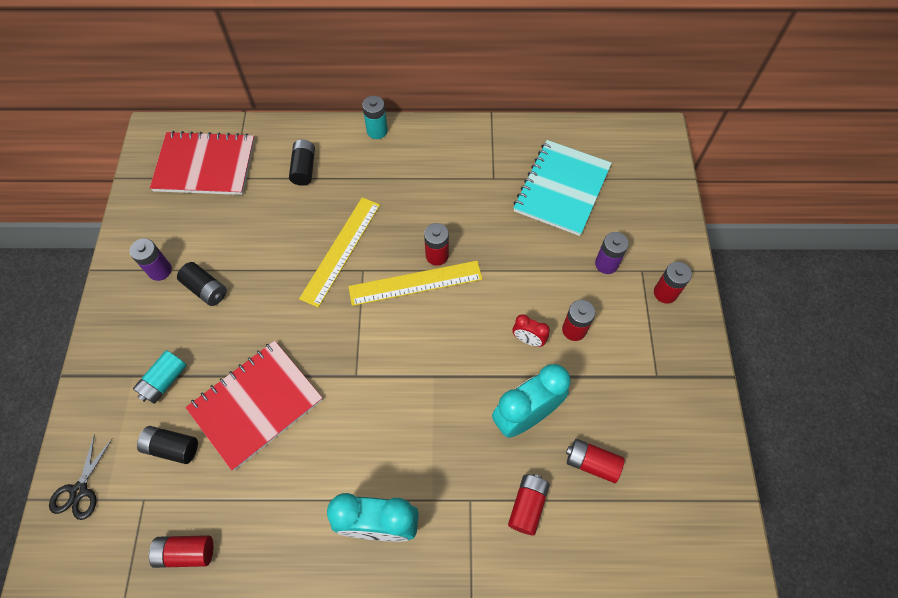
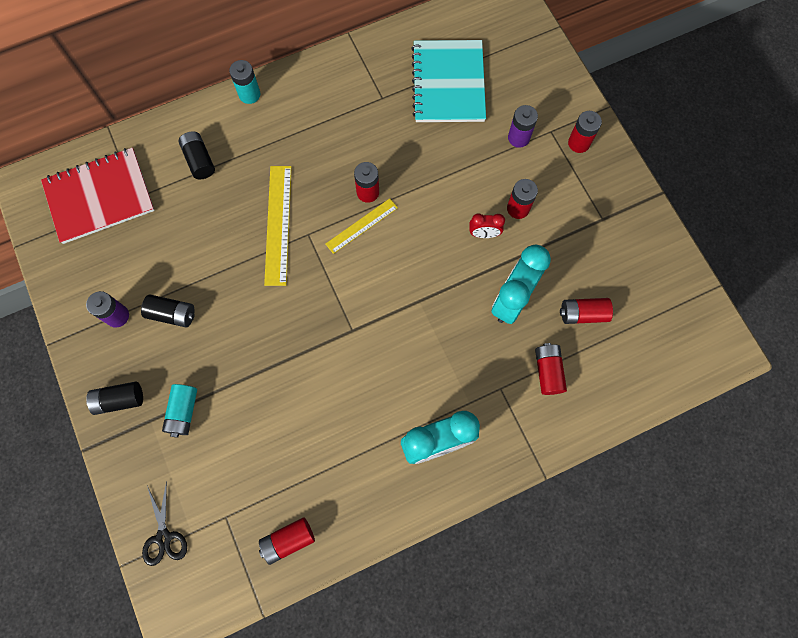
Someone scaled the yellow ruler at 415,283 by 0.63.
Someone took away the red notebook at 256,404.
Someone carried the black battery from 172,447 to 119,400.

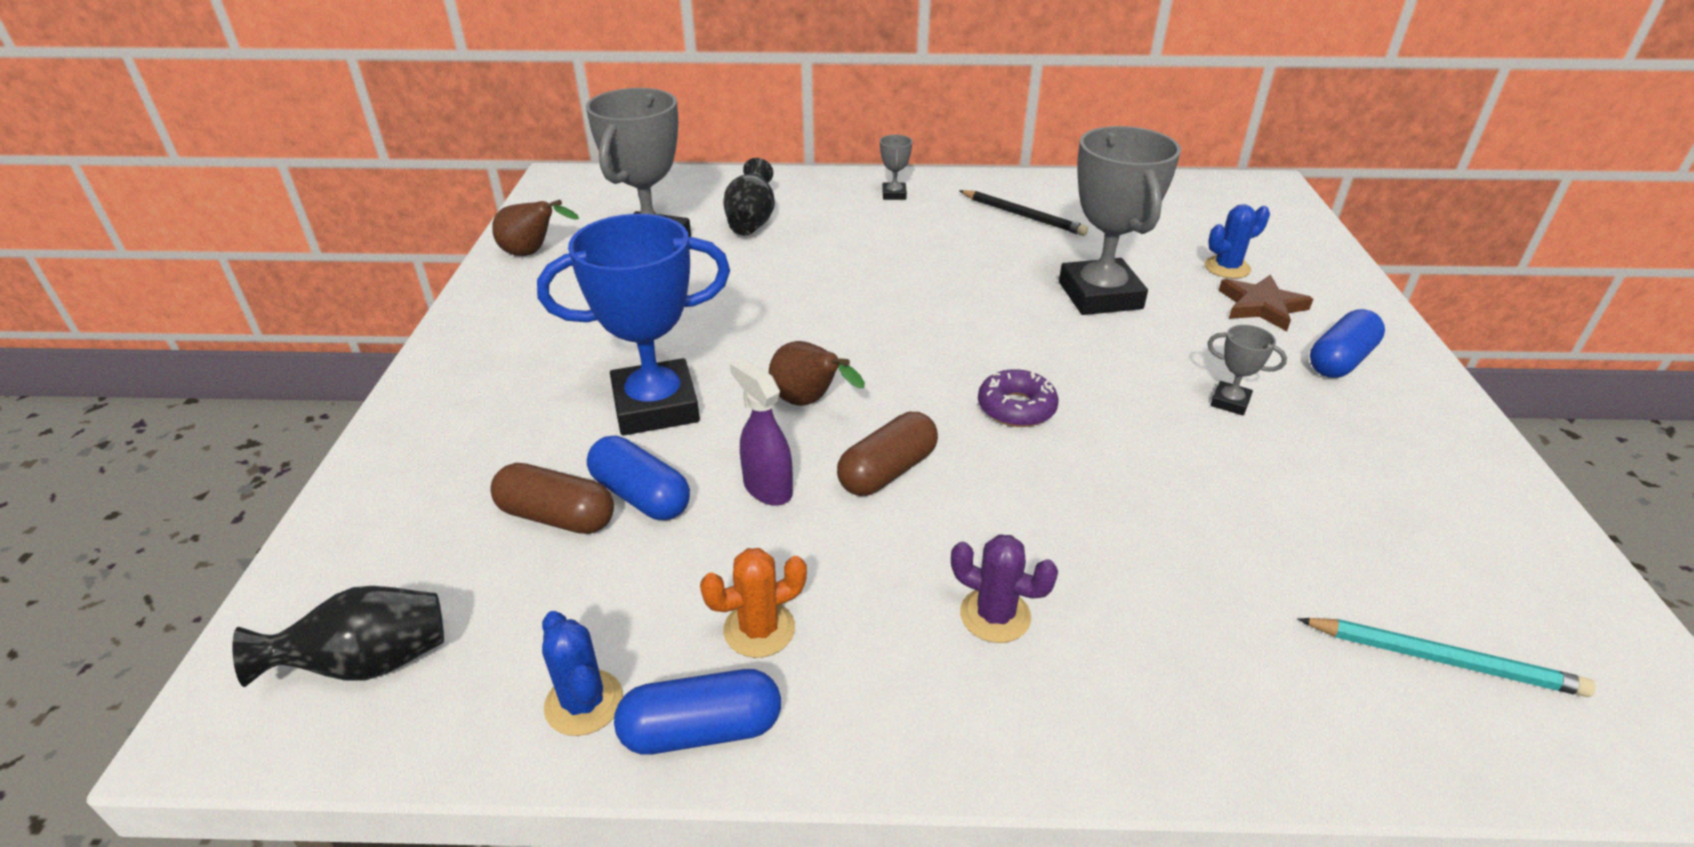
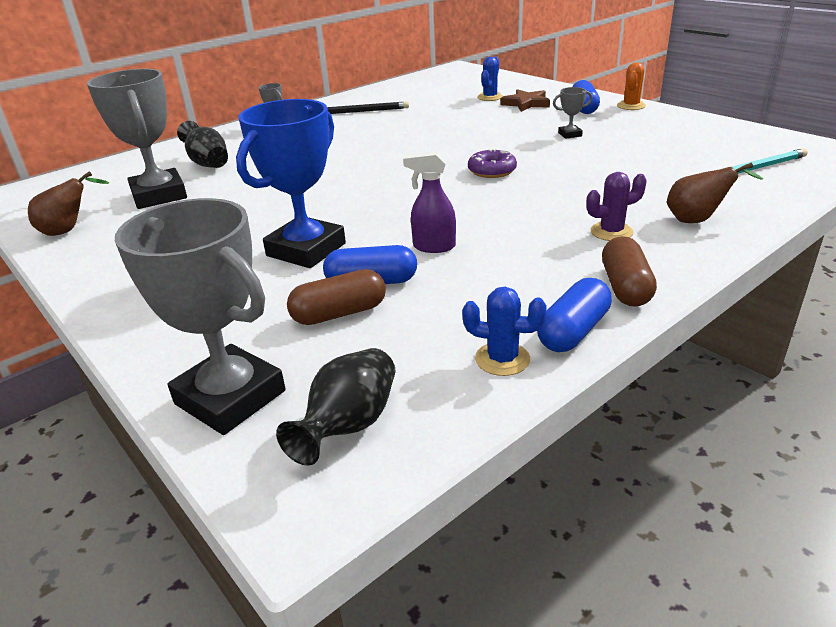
Someone carried the grey trophy from 1100,295 to 230,397.
Someone carried the brown pear from 809,403 to 697,220.
Someone carried the brown capsule from 887,471 to 625,287.
Someone carried the orange cactus from 759,629 to 631,106.

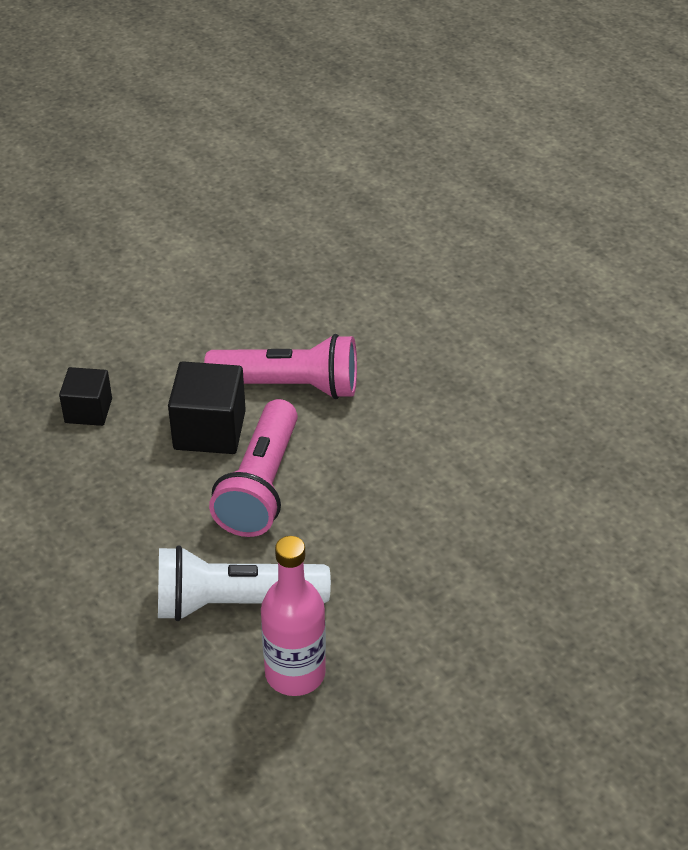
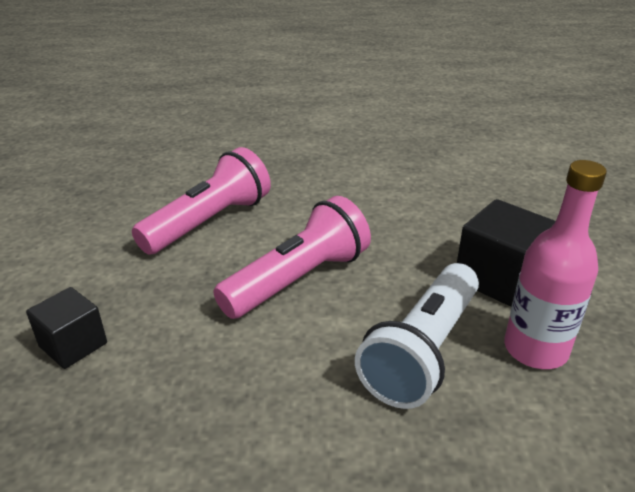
Someone carried the black cube from 209,430 to 498,278.
Someone rotated the pink flashlight at 260,486 by 90 degrees counterclockwise.

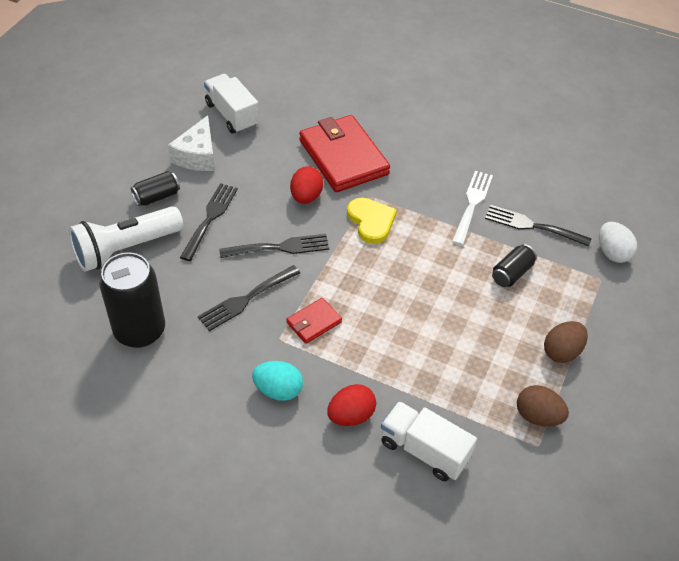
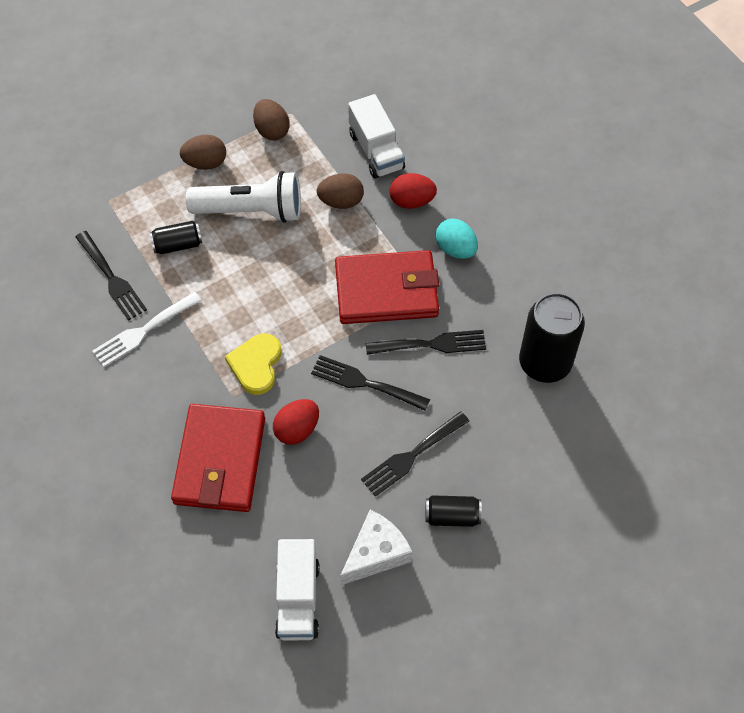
Someone carried the white flashlight from 125,249 to 251,211.
Someone took away the white egg at 612,253.
Someone scaled the red wallet at 314,322 by 2.12.
Someone put down the brown egg at 341,201.

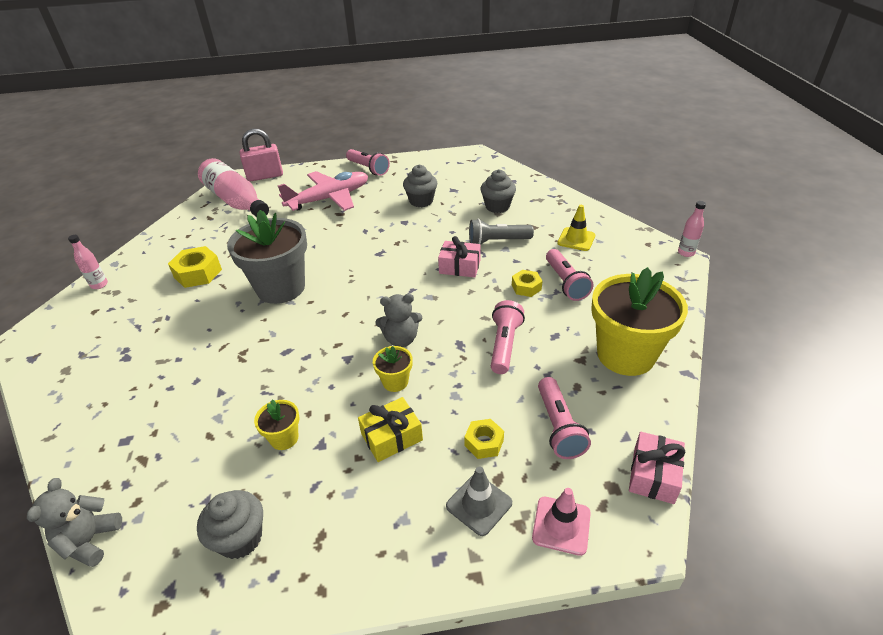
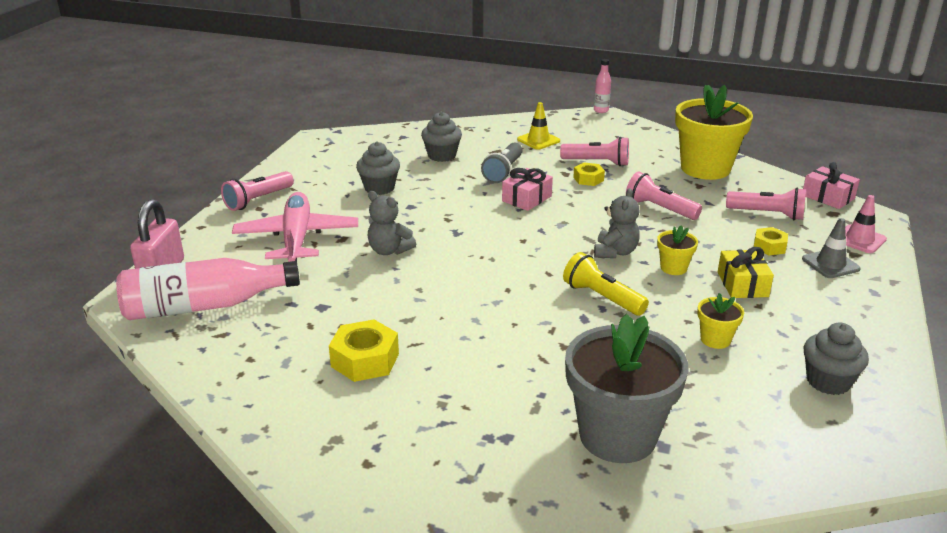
Someone rotated the pink flashlight at 368,169 by 150 degrees clockwise.
Someone carried the grey flower pot from 281,288 to 617,436.
Someone took away the pink bottle at 99,285.
Someone carried the grey teddy bear from 90,541 to 389,250.
Someone put down the yellow flashlight at 602,297.

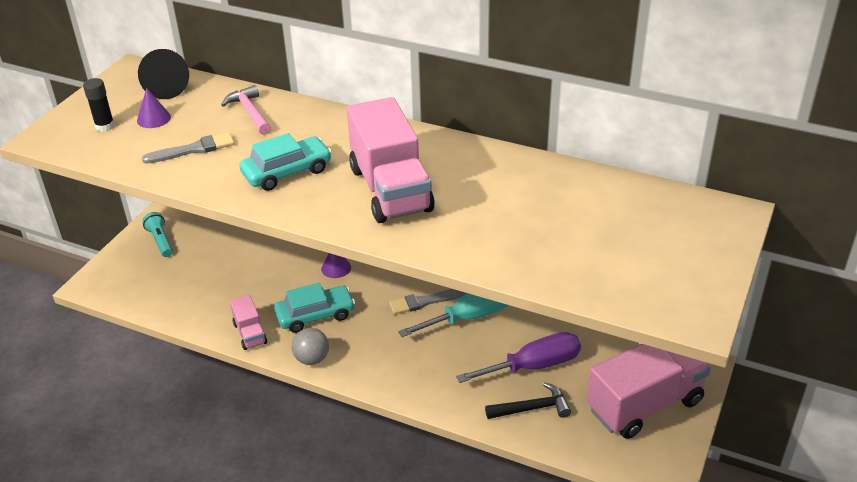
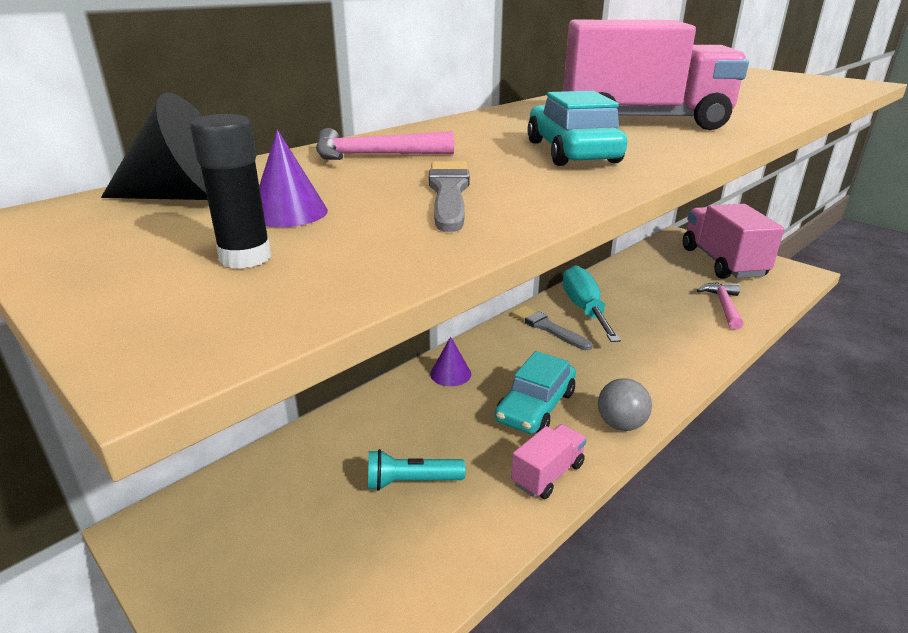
Someone carried the turquoise flashlight from 160,241 to 411,481.
Someone rotated the turquoise car at 315,315 by 150 degrees counterclockwise.
Someone rotated the grey brush at 425,301 by 135 degrees clockwise.
Someone rotated the pink truck at 250,333 by 45 degrees counterclockwise.
Someone took away the purple screwdriver at 533,366.
Someone repainted the black hammer at 532,408, which became the pink hammer at 724,306.

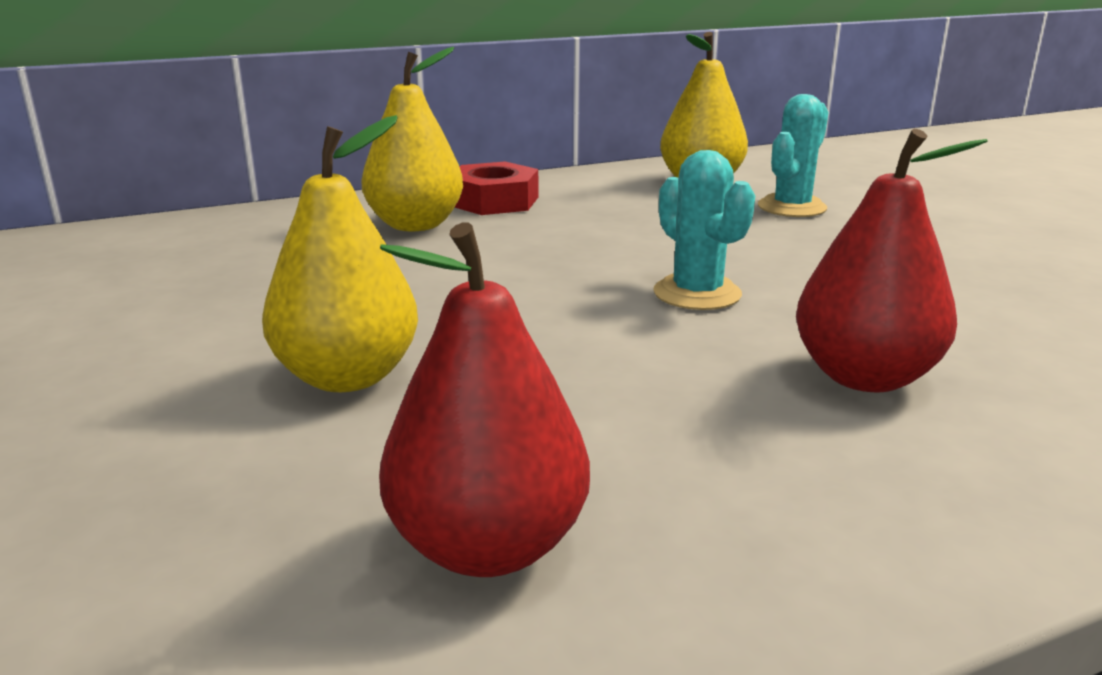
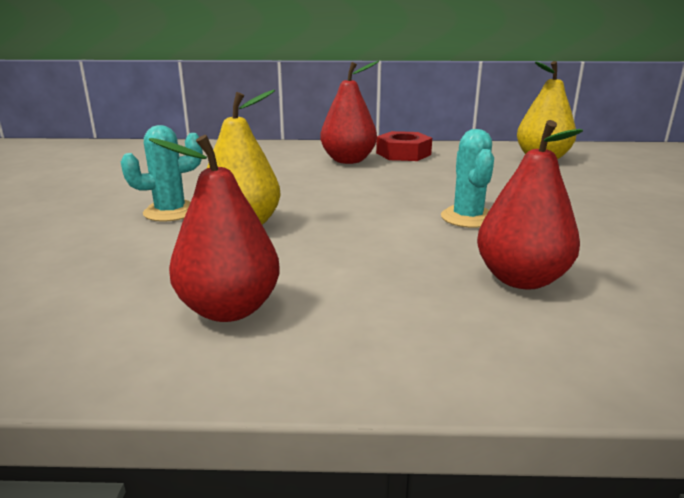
Someone repainted the yellow pear at 415,225, which became the red pear at 348,160.
Someone carried the turquoise cactus from 791,207 to 170,212.

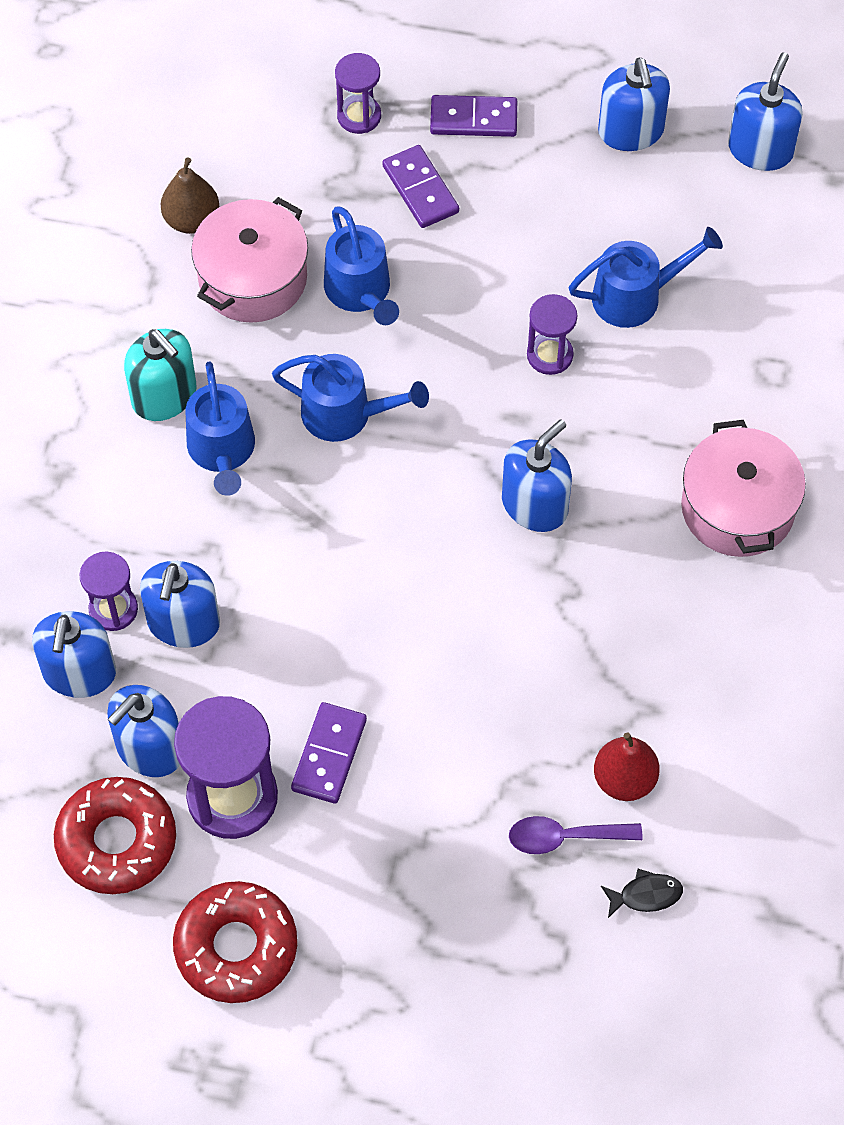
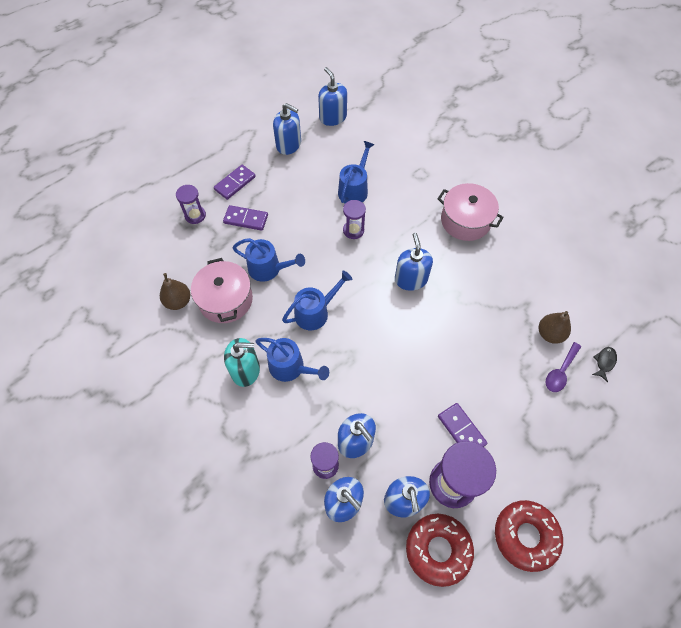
Someone repainted the red pear at 624,779, which became the brown pear at 550,334.

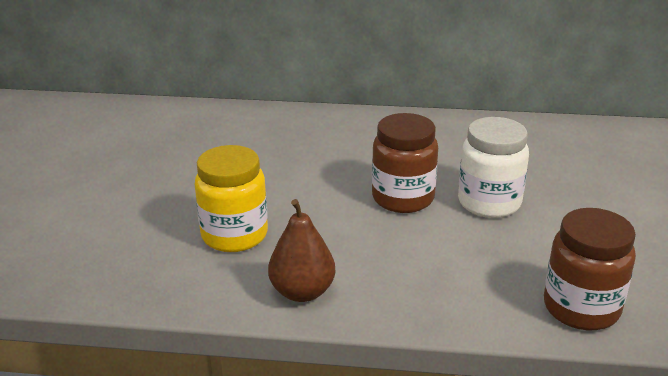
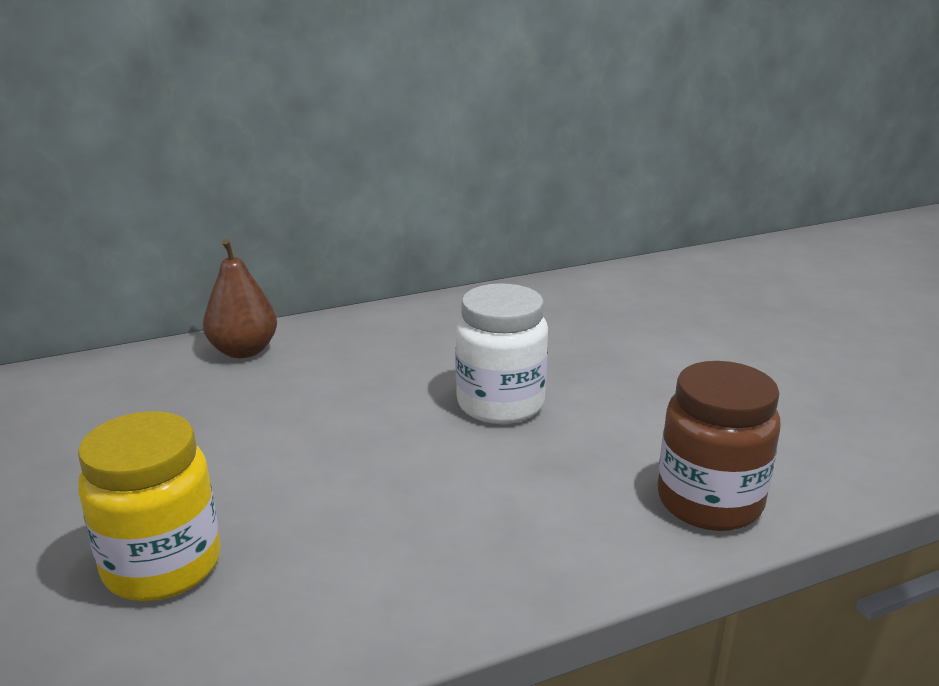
Someone took away the brown jar at 403,198.
Someone carried the brown pear from 302,292 to 243,351.

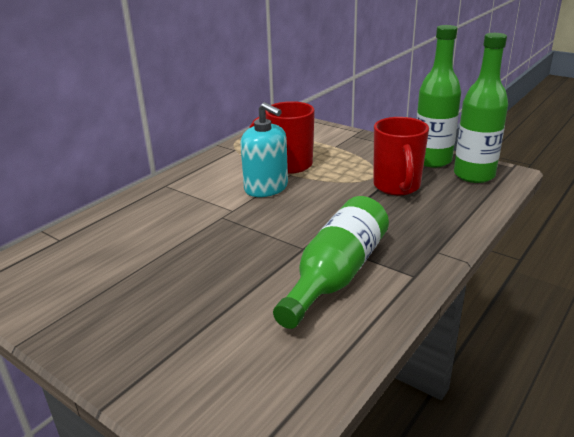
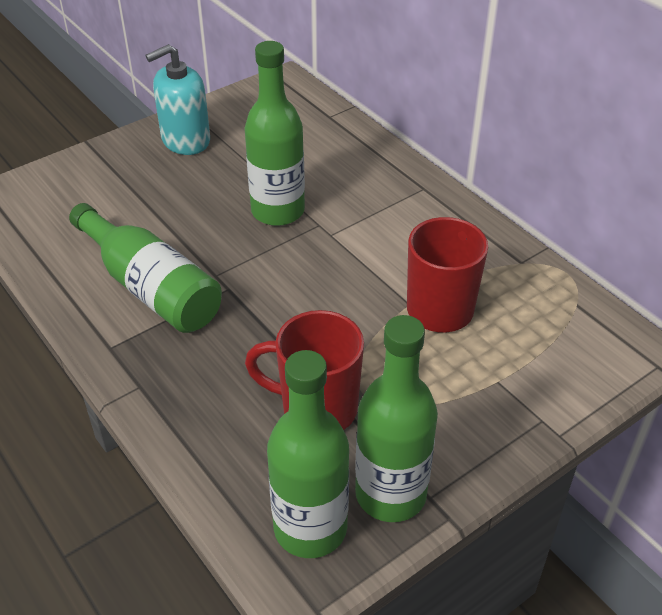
Someone carried the turquoise soap dispenser from 266,188 to 185,140.
Someone put down the green bottle at 278,211.

